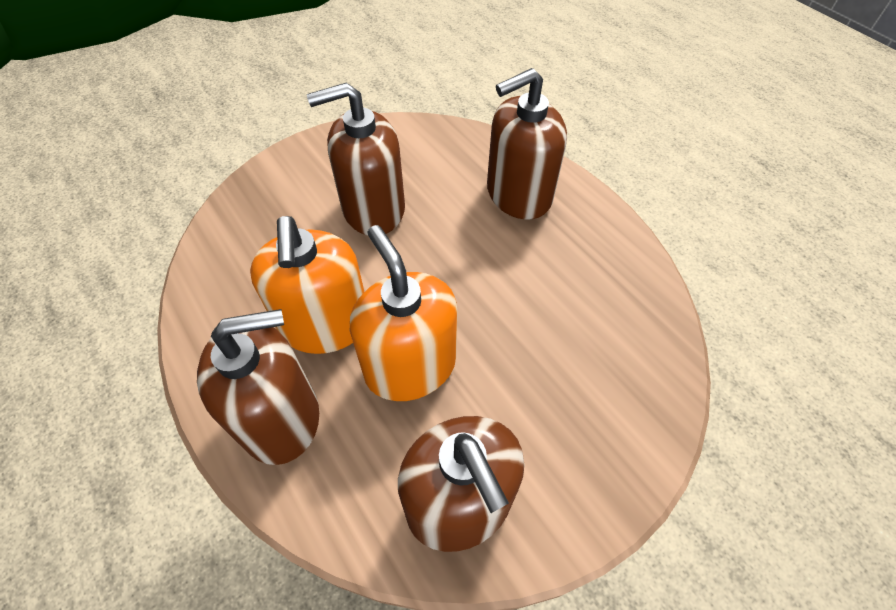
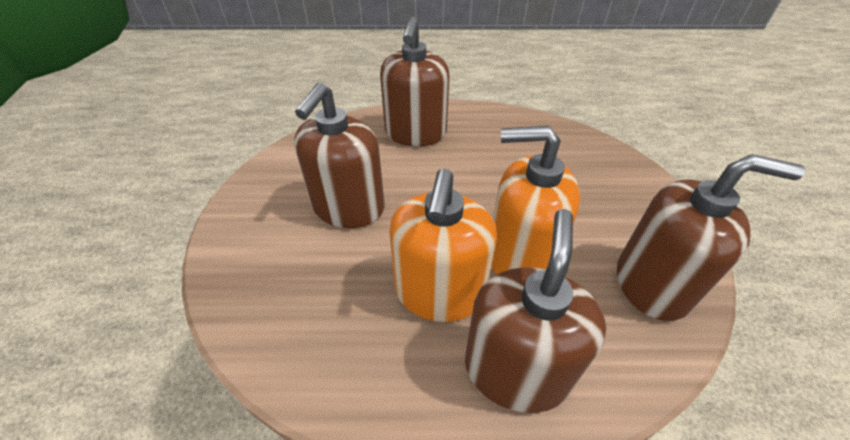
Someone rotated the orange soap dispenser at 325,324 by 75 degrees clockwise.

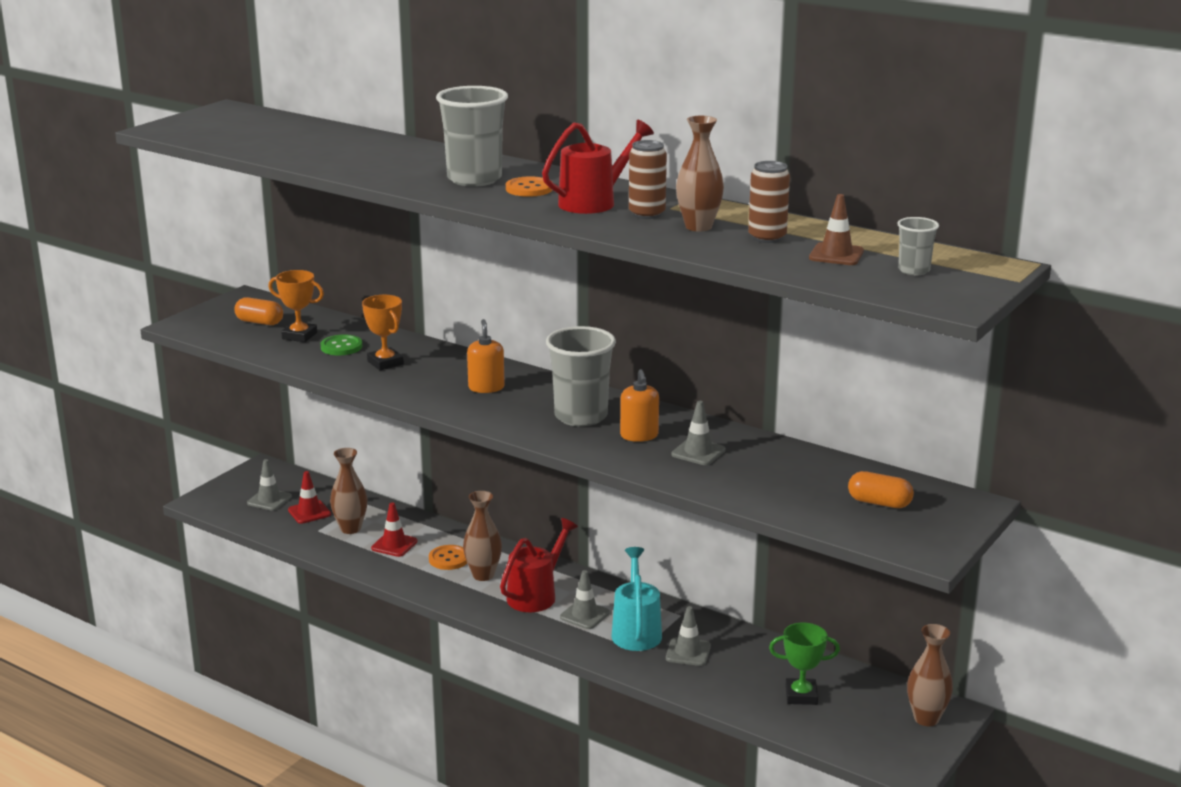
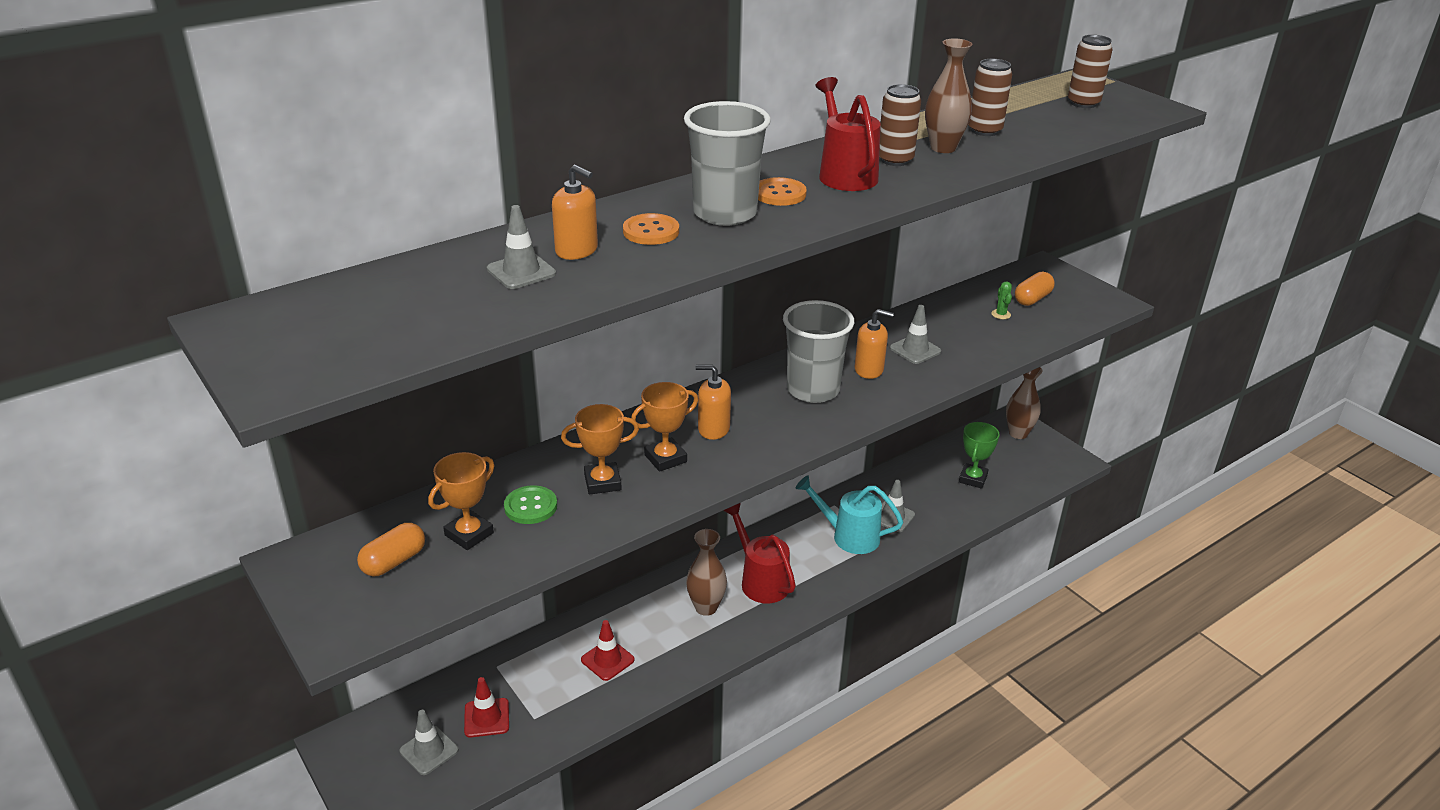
Someone took away the brown traffic cone at 836,255.
Someone swapped the grey cup at 914,270 for the brown can at 1083,103.
Someone took away the brown vase at 350,528.
Someone carried the orange button from 449,559 to 651,231.
Someone carried the grey traffic cone from 584,615 to 521,271.
Someone put down the orange soap dispenser at 577,250.
Someone put down the green cactus at 1001,314.
Someone put down the orange trophy at 665,458.

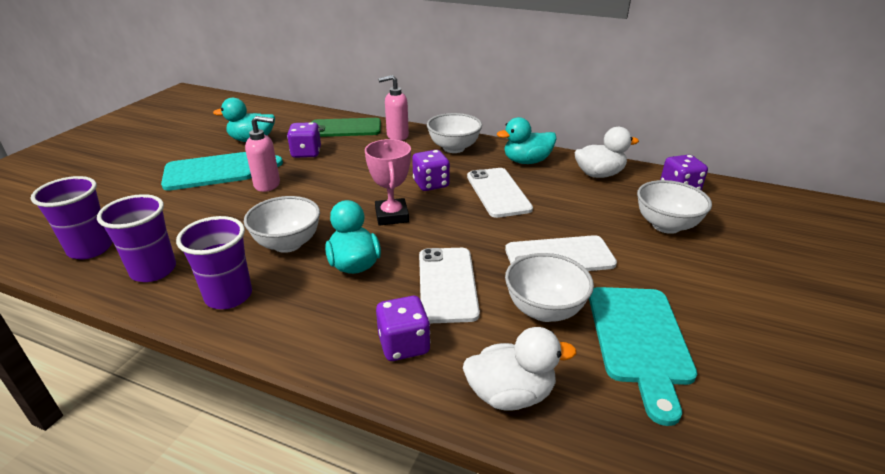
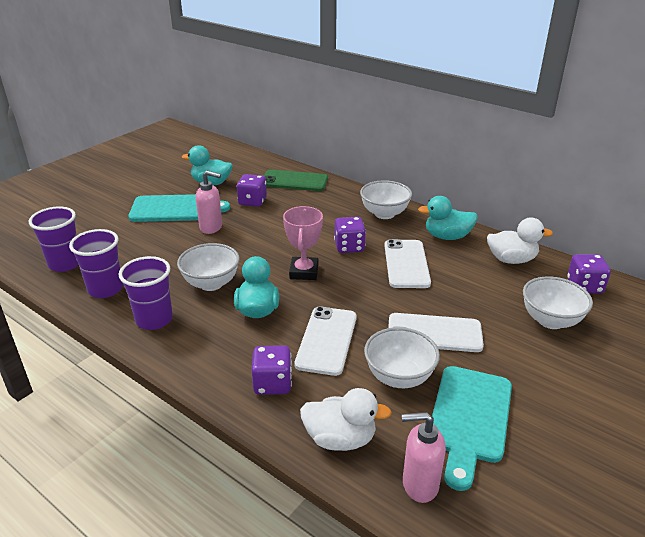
Someone carried the pink soap dispenser from 397,136 to 419,485.

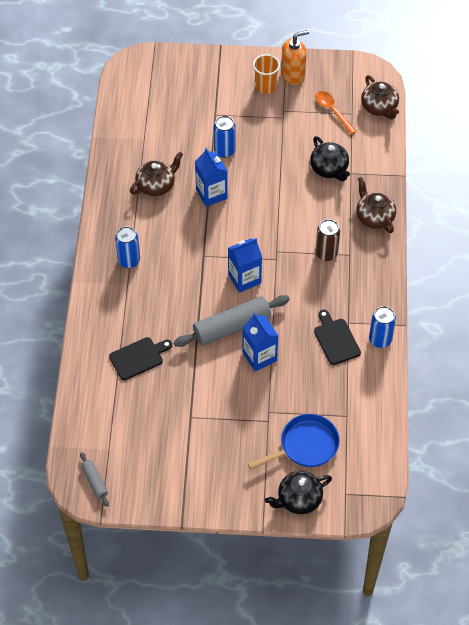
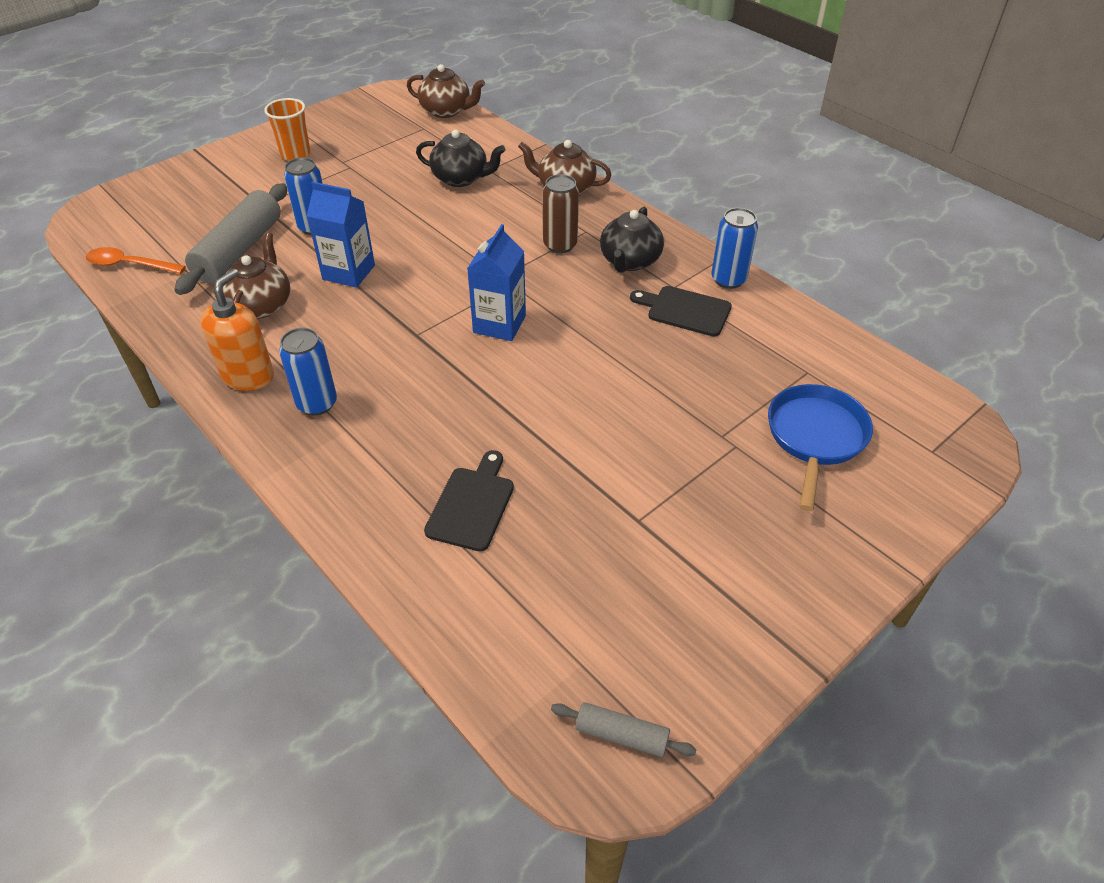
Someone carried the orange soap dispenser from 293,75 to 248,376.
Someone carried the orange spoon from 332,111 to 129,265.
Someone carried the grey rolling pin from 232,326 to 239,250.
Someone took away the blue carton at 259,356.
Someone carried the black teapot from 298,499 to 630,261.

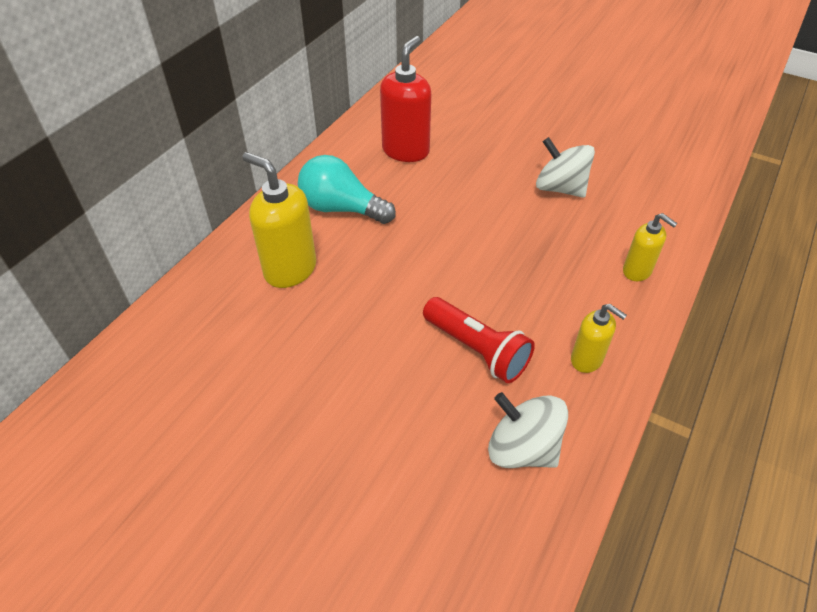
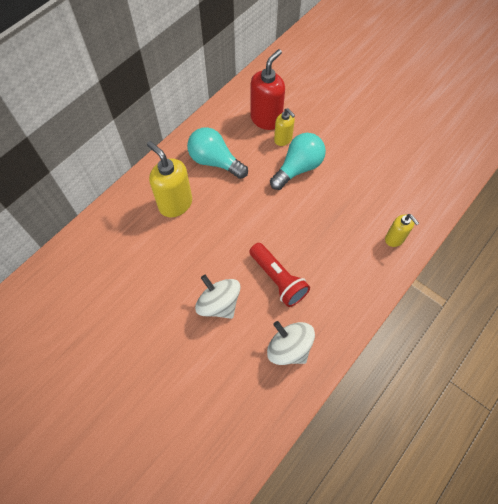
Someone carried the white spinning top from 560,188 to 219,304.
Someone carried the yellow soap dispenser from 587,360 to 283,139.
Someone put down the turquoise light bulb at 298,168.

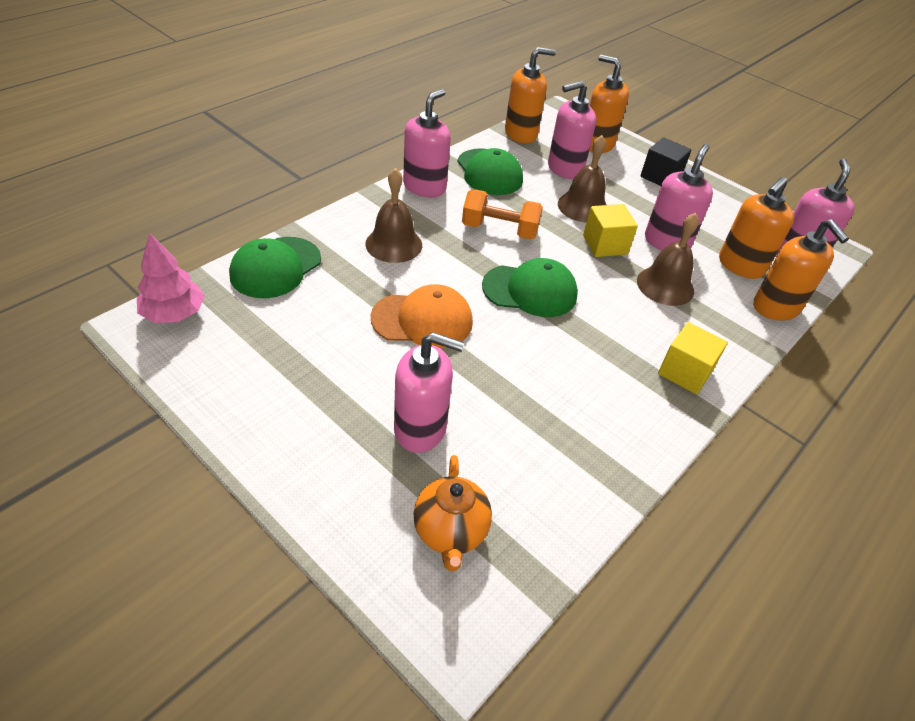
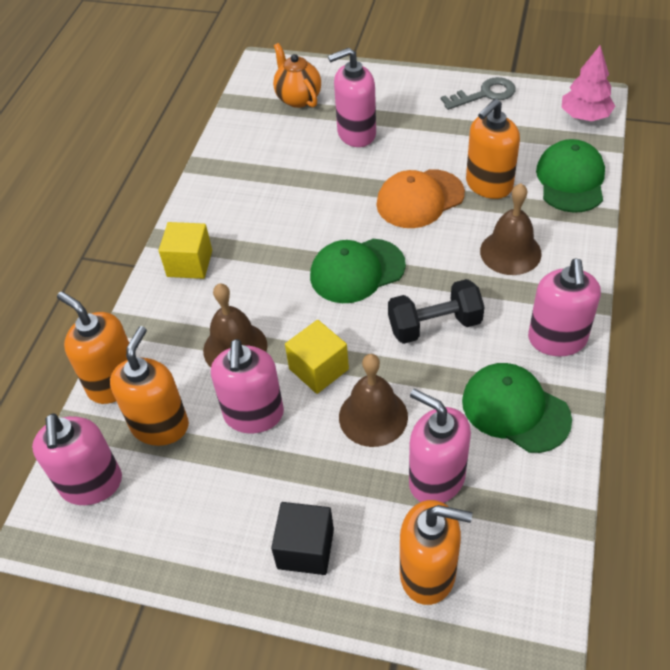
Someone carried the orange soap dispenser from 521,134 to 488,185.
Someone rotated the pink soap dispenser at 564,169 by 90 degrees counterclockwise.
Someone repainted the orange dumbbell at 499,230, which became the black dumbbell at 434,325.
Someone put down the grey key at 484,94.

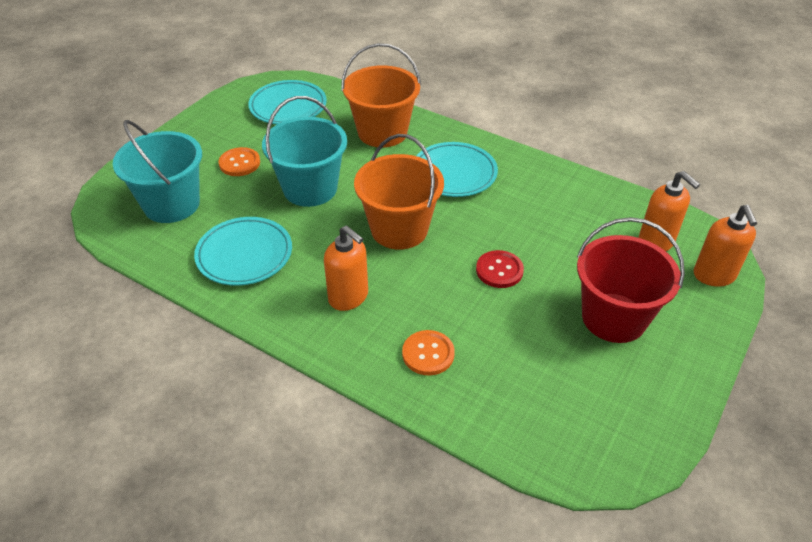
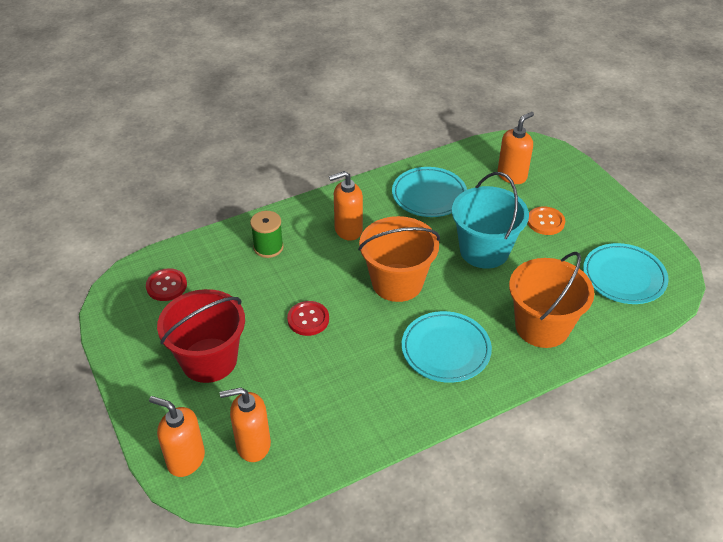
Someone swapped the turquoise bucket at 171,204 for the orange soap dispenser at 512,175.
Someone swapped the orange button at 428,354 for the green spool at 268,247.
Someone put down the red button at 166,286.

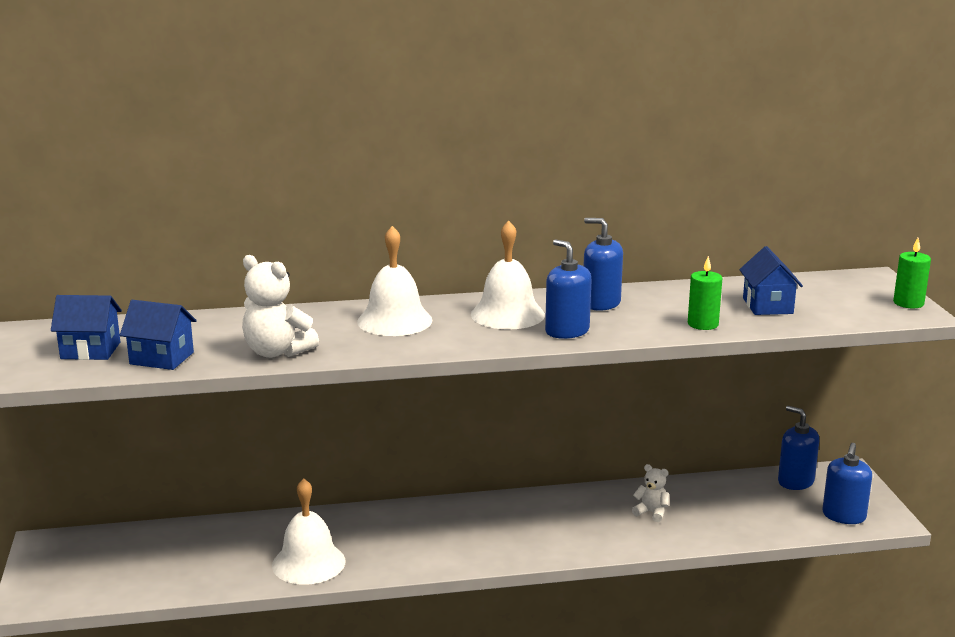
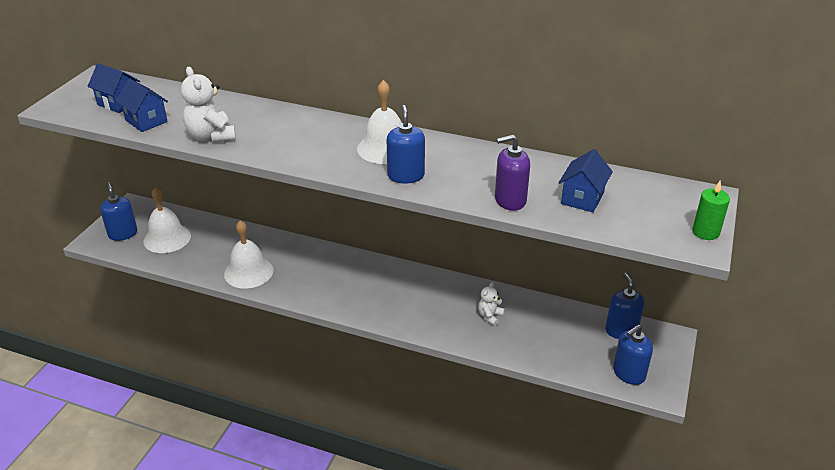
Someone carried the blue soap dispenser from 601,303 to 123,234.
Someone carried the white bell from 394,321 to 167,238.
Someone swapped the green candle at 703,324 for the purple soap dispenser at 510,200.
Someone rotated the white teddy bear at 651,513 by 120 degrees counterclockwise.

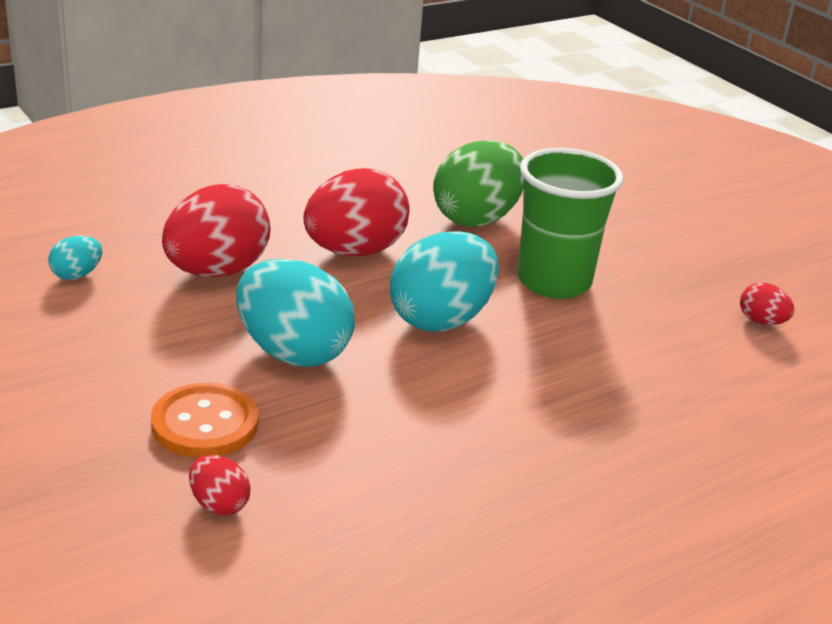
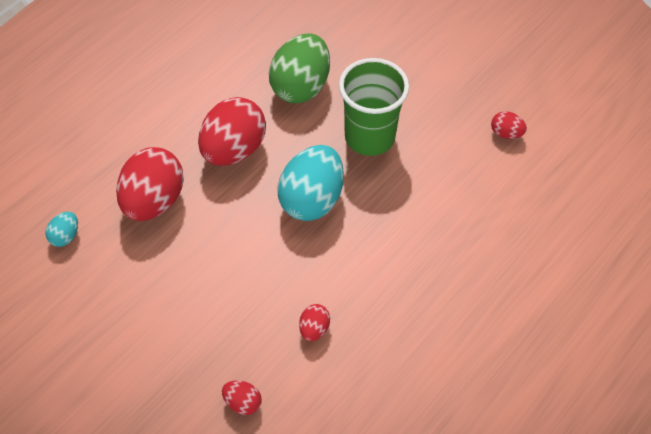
Someone took away the turquoise egg at 293,352.
Someone took away the orange button at 205,424.
Someone put down the red egg at 314,329.

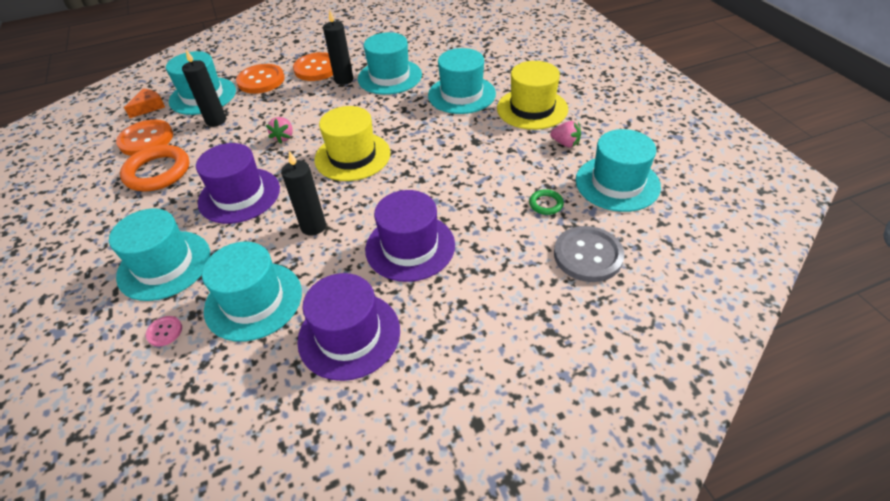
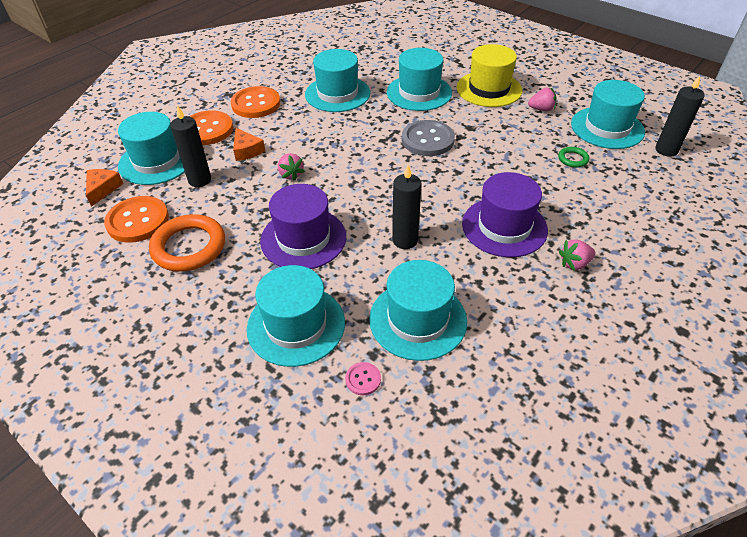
Someone carried the black candle from 344,80 to 666,150.
Someone took away the yellow hat at 352,156.
Someone carried the grey button from 588,255 to 427,140.
Someone took away the purple hat at 349,335.
Someone put down the orange cheese at 247,150.
Someone put down the pink strawberry at 574,264.

